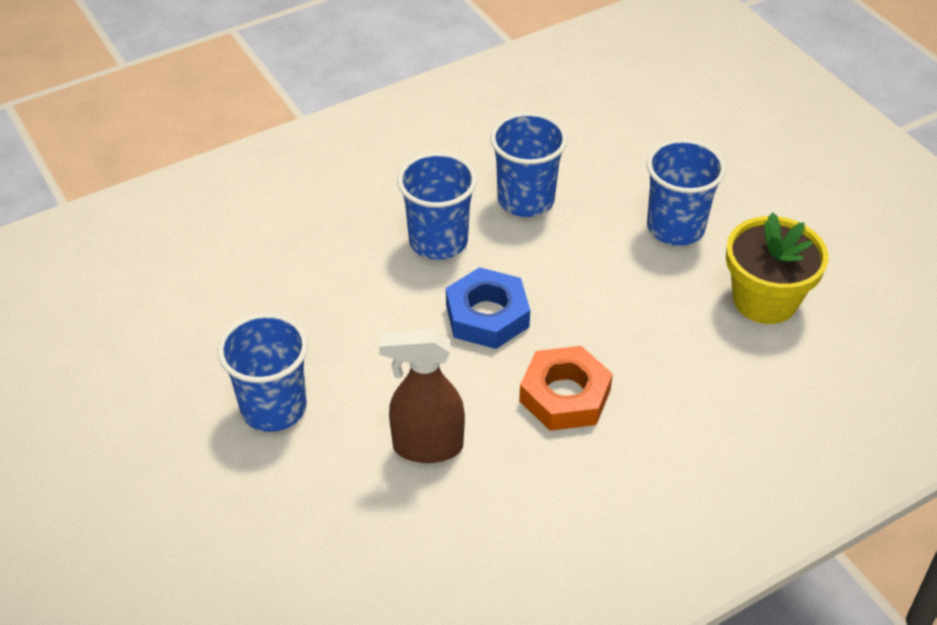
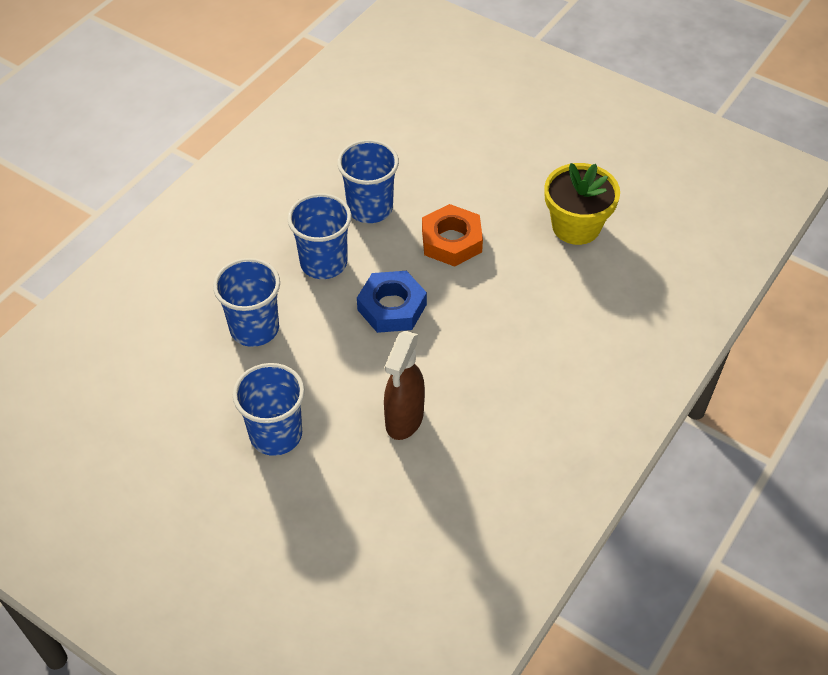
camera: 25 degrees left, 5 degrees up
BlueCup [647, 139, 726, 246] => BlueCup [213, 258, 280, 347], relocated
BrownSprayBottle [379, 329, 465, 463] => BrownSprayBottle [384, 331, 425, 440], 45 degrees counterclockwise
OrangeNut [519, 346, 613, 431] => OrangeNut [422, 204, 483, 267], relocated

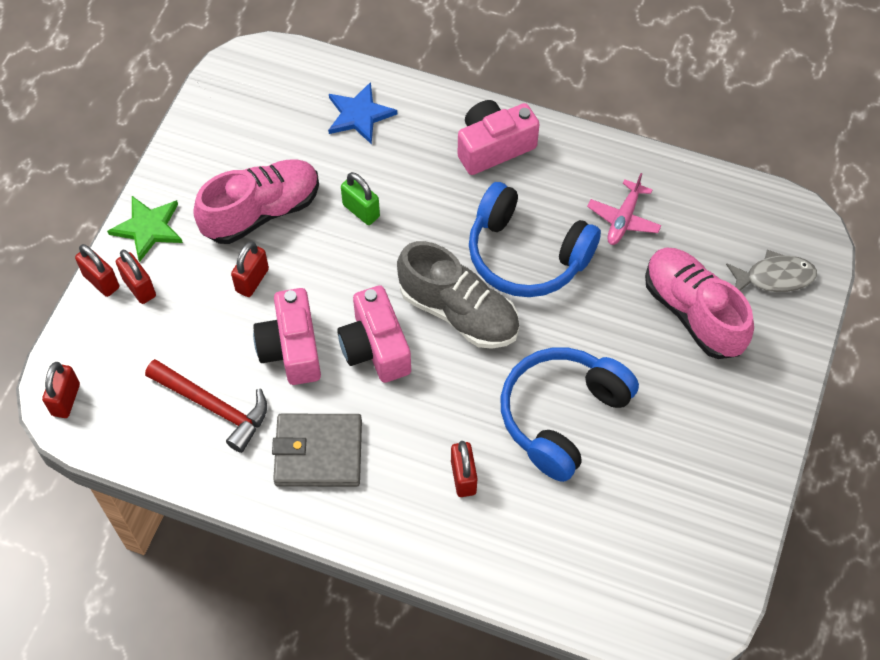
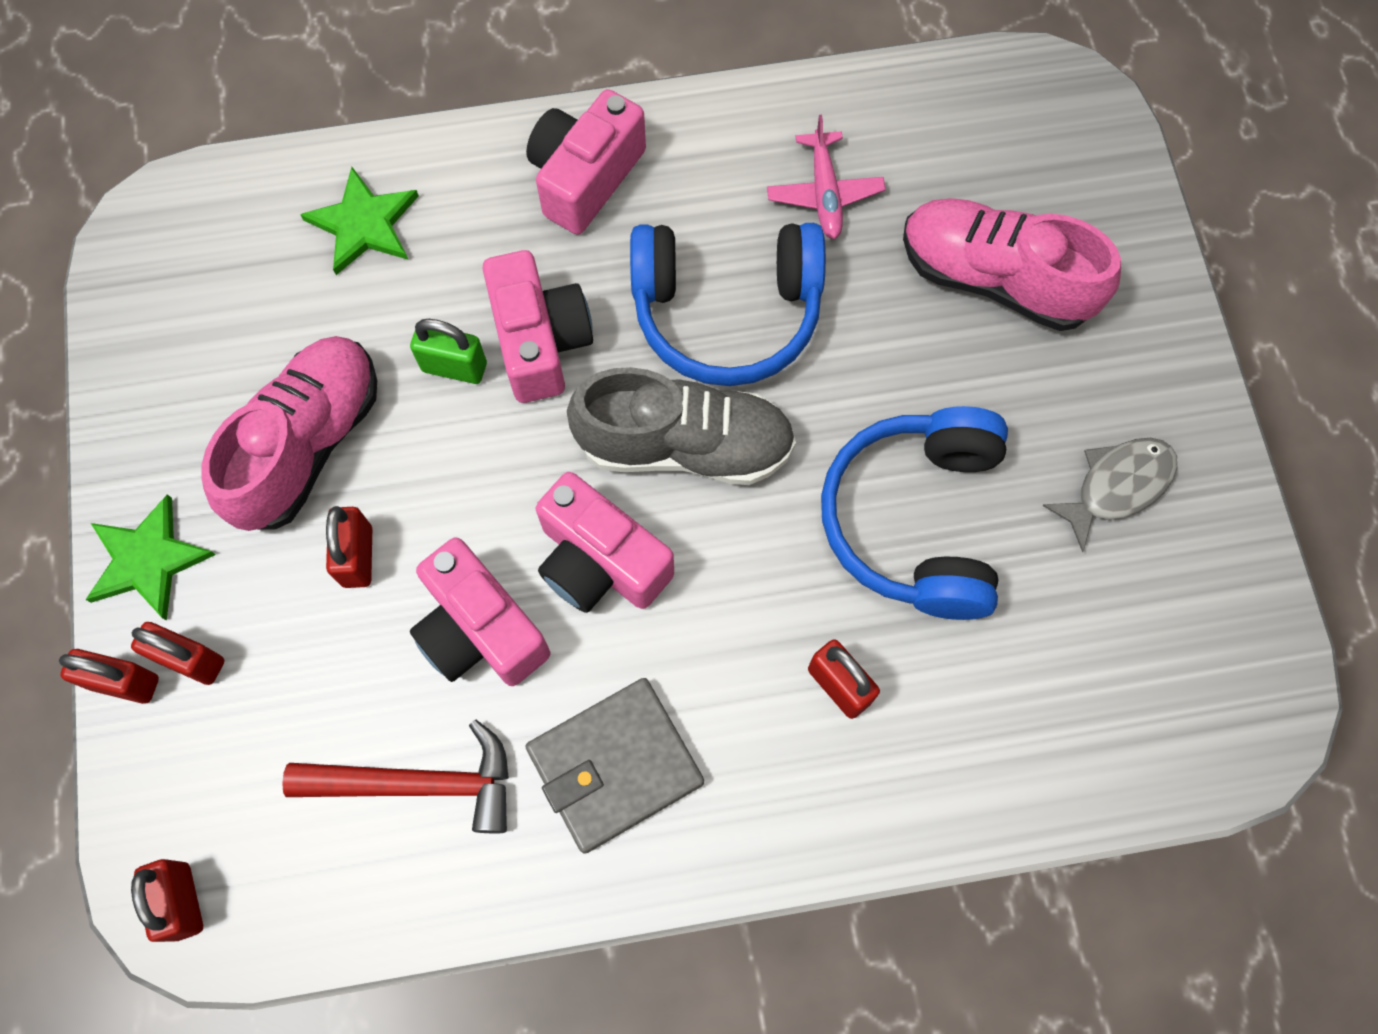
camera: 30 degrees left, 10 degrees up
BlueStar [328, 82, 397, 144] => GreenStar [300, 167, 419, 275]
nothing => PinkCamera [483, 250, 593, 403]
GreyFish [726, 250, 817, 292] => GreyFish [1042, 438, 1177, 552], relocated

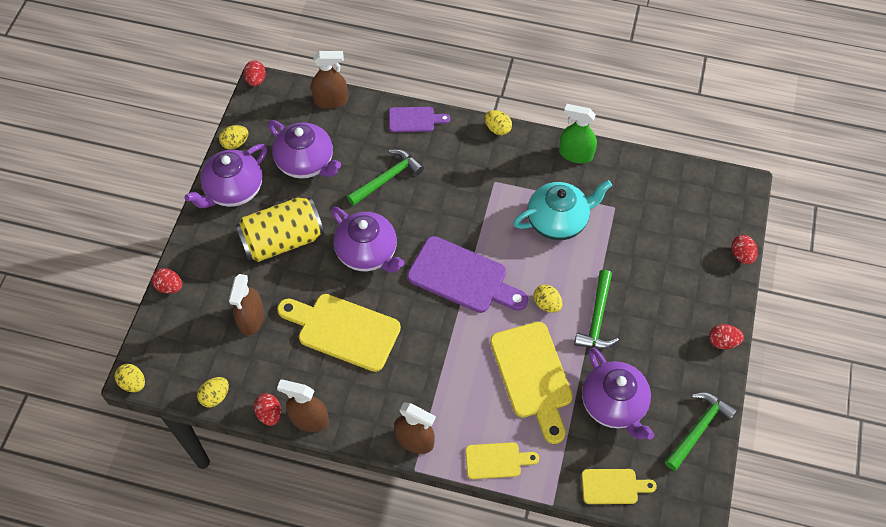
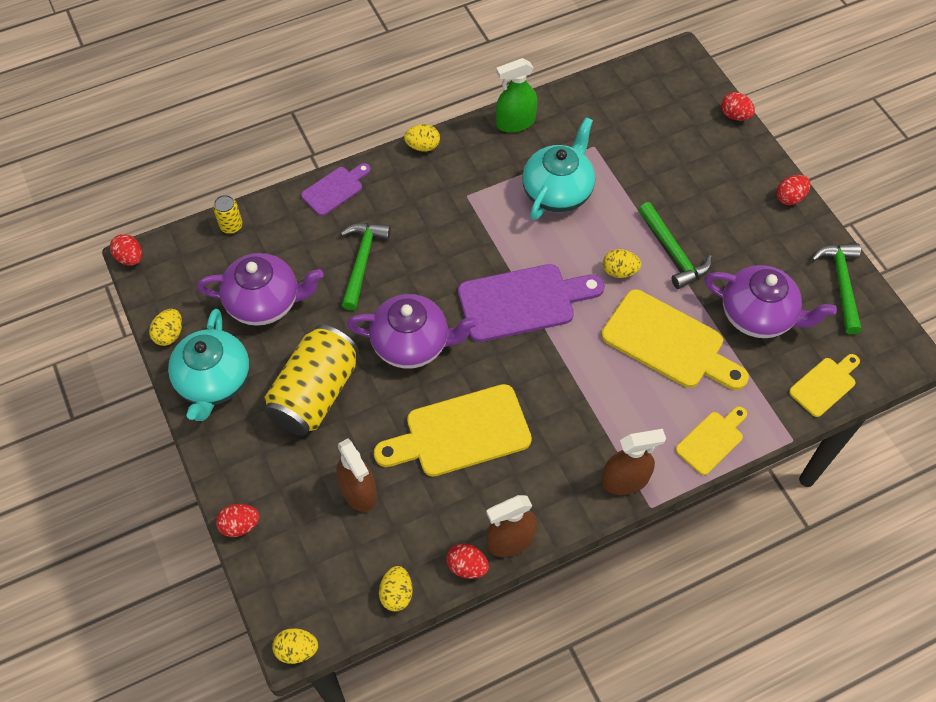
camera: 40 degrees left, 0 degrees up
PurpleTeapot [184, 144, 267, 208] => TurquoiseTeapot [168, 309, 250, 421]
BrownSprayBottle [311, 51, 348, 109] => YellowCan [213, 195, 243, 234]

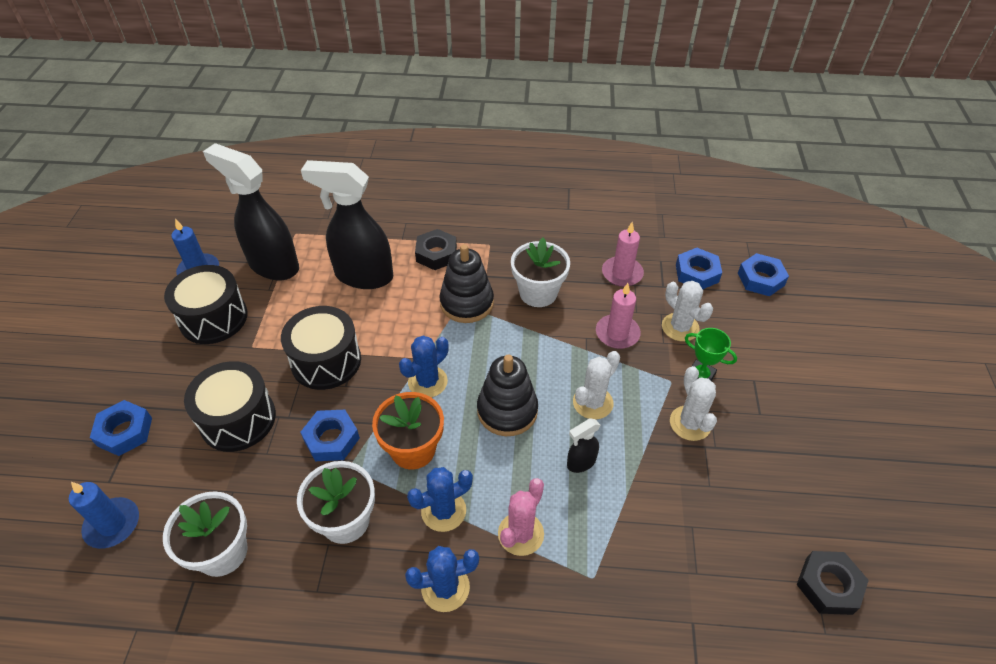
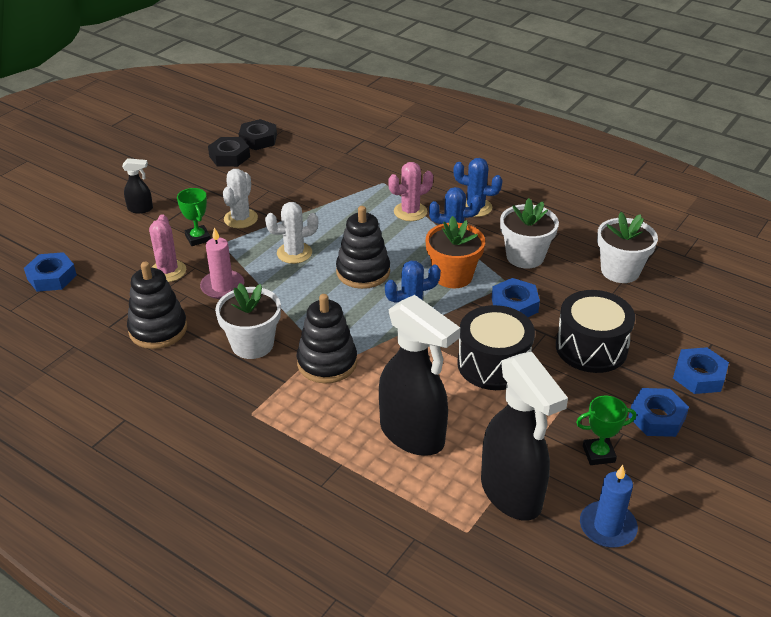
camera: 150 degrees left, 10 degrees down
BlackSprayBottle [567, 419, 601, 473] => BlackSprayBottle [122, 158, 153, 213], relocated
PinkCandle [602, 222, 644, 287] => BlackStackingToy [127, 262, 187, 349]
WhiteCactus [662, 281, 713, 341] => PinkCactus [149, 214, 186, 282]
BlackNut [415, 229, 457, 270] => BlackNut [208, 137, 250, 167], relocated
BlackDrum [164, 265, 248, 344] => GreenTrophy [576, 396, 636, 465]
BlueNut [676, 248, 722, 289] => BlueNut [629, 388, 689, 437], relocated
BlueCandle [69, 482, 139, 549] => nothing

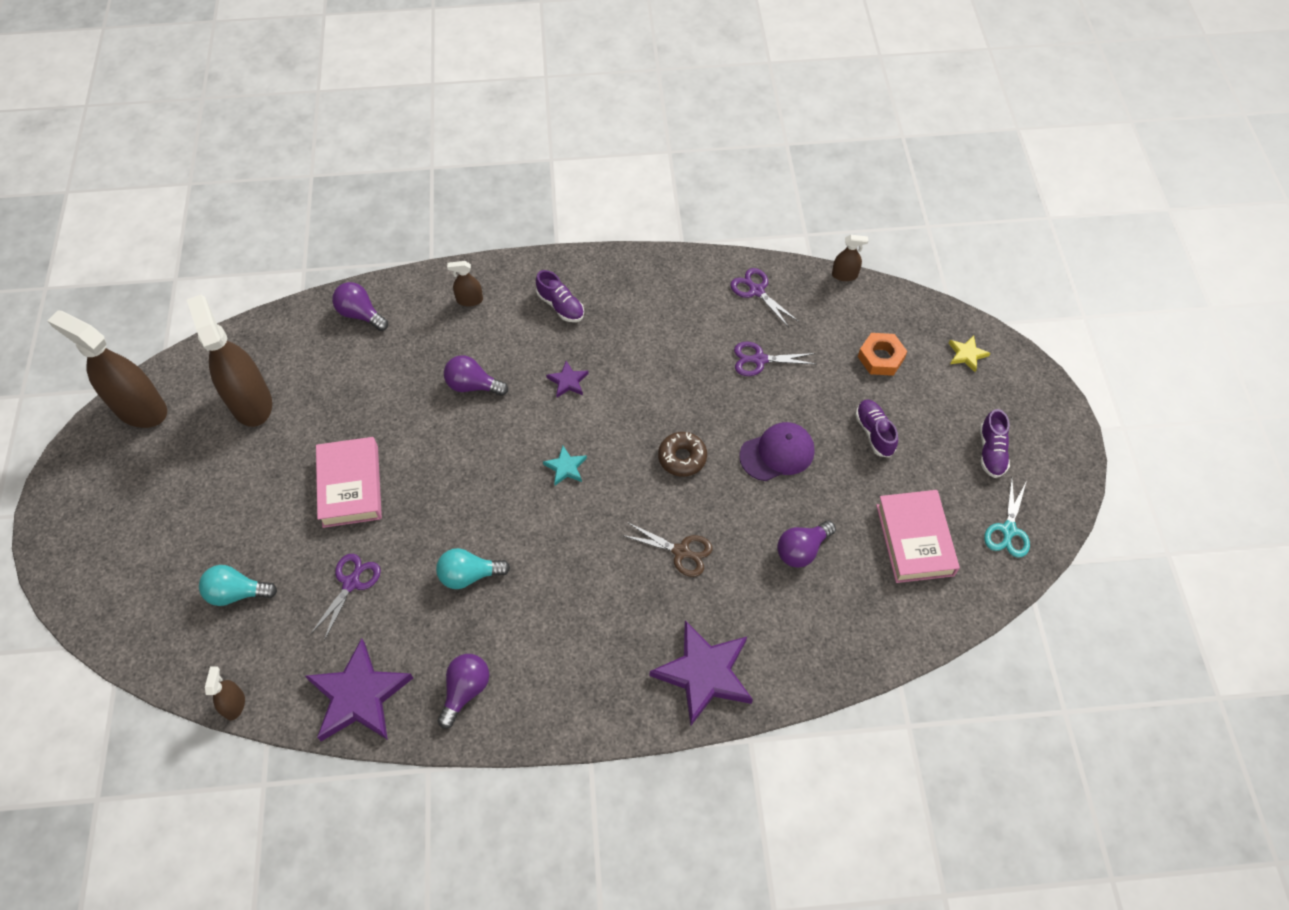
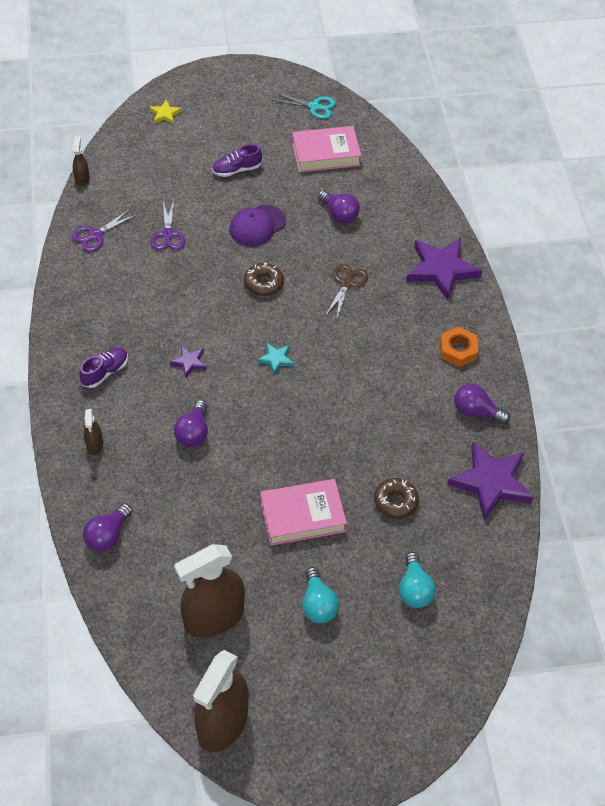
camera: 95 degrees left, 5 degrees down
PurpleCap [739, 422, 814, 481] => PurpleCap [229, 204, 286, 247], 105 degrees counterclockwise
TurquoiseLightBulb [436, 548, 510, 589] => TurquoiseLightBulb [302, 567, 339, 623], relocated
PurpleScissors [310, 554, 381, 641] => BrownDonut [374, 478, 419, 519]
OrangeNut [858, 333, 907, 376] => OrangeNut [440, 327, 478, 367], relocated
BrownSprayBottle [205, 666, 245, 720] => nothing
PurpleShoe [980, 409, 1010, 478] => nothing

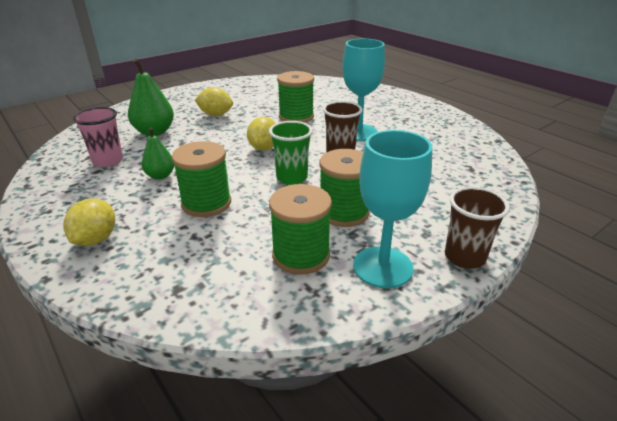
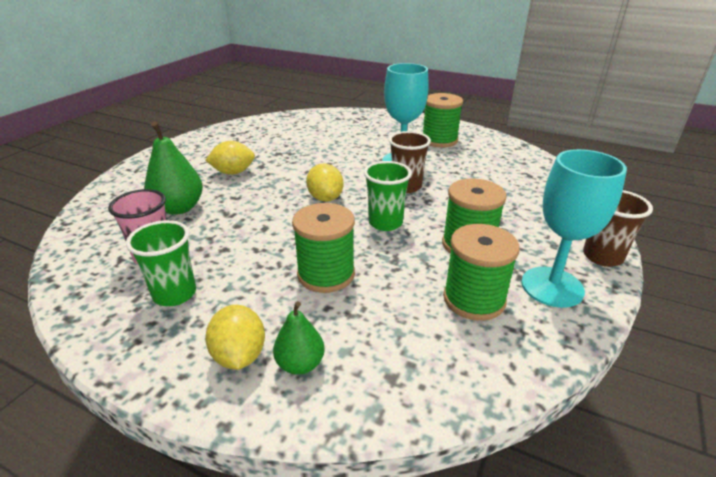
camera: 25 degrees left, 0 degrees up
nothing => GreenCup [126, 220, 196, 306]
GreenPear [142, 127, 174, 180] => GreenPear [273, 301, 325, 375], relocated
GreenSpool [277, 71, 314, 123] => GreenSpool [423, 93, 463, 147], relocated

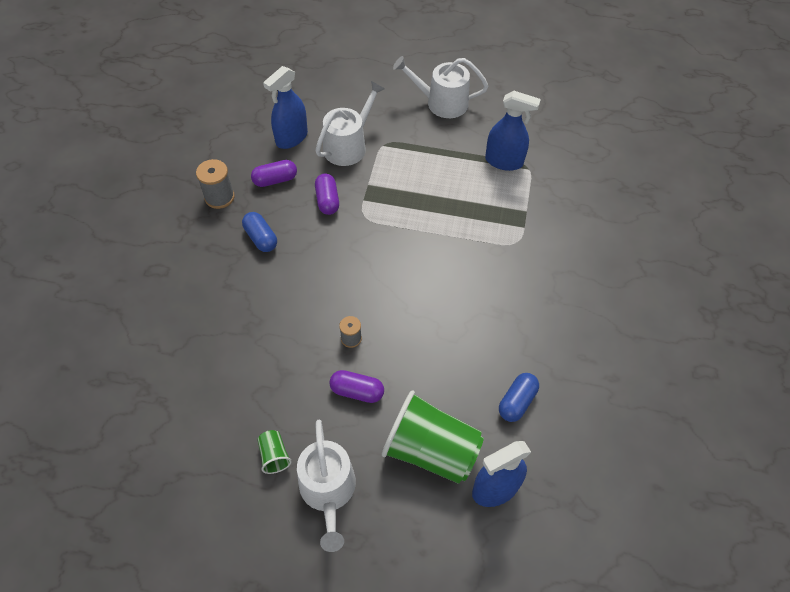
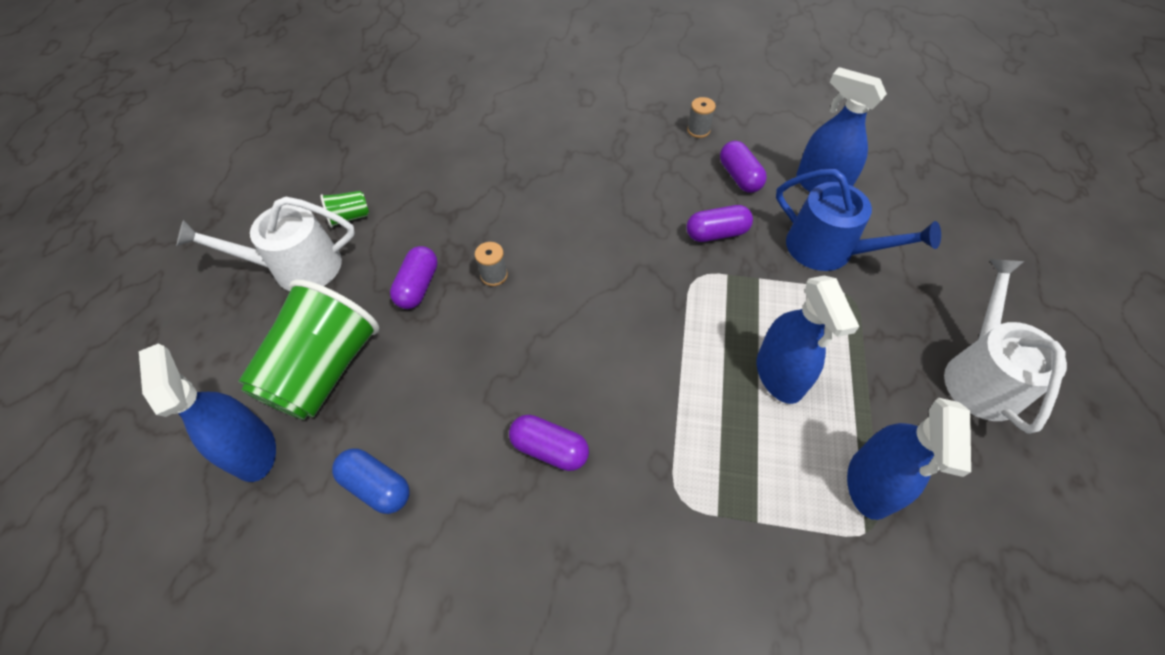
camera: 90 degrees right, 0 degrees up
nothing => PurpleCapsule [509, 415, 589, 471]
GreySpool [196, 159, 235, 209] => GreySpool [687, 97, 716, 138], x0.62
nothing => BlueSprayBottle [757, 276, 859, 404]
WhiteWateringCan [315, 81, 385, 166] => BlueWateringCan [776, 169, 941, 271]
BlueCapsule [242, 212, 277, 252] => nothing

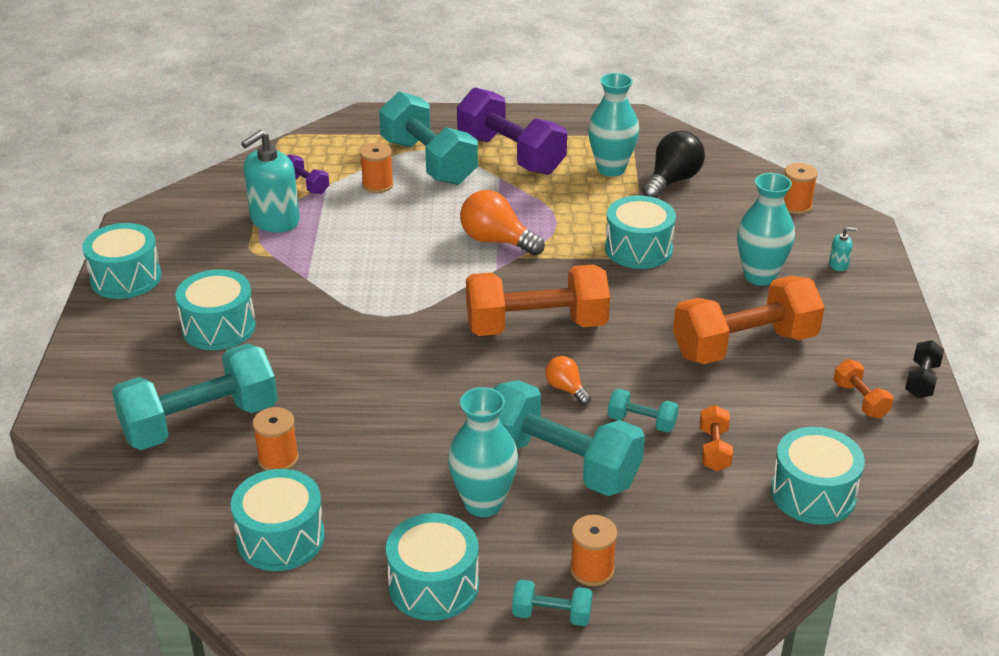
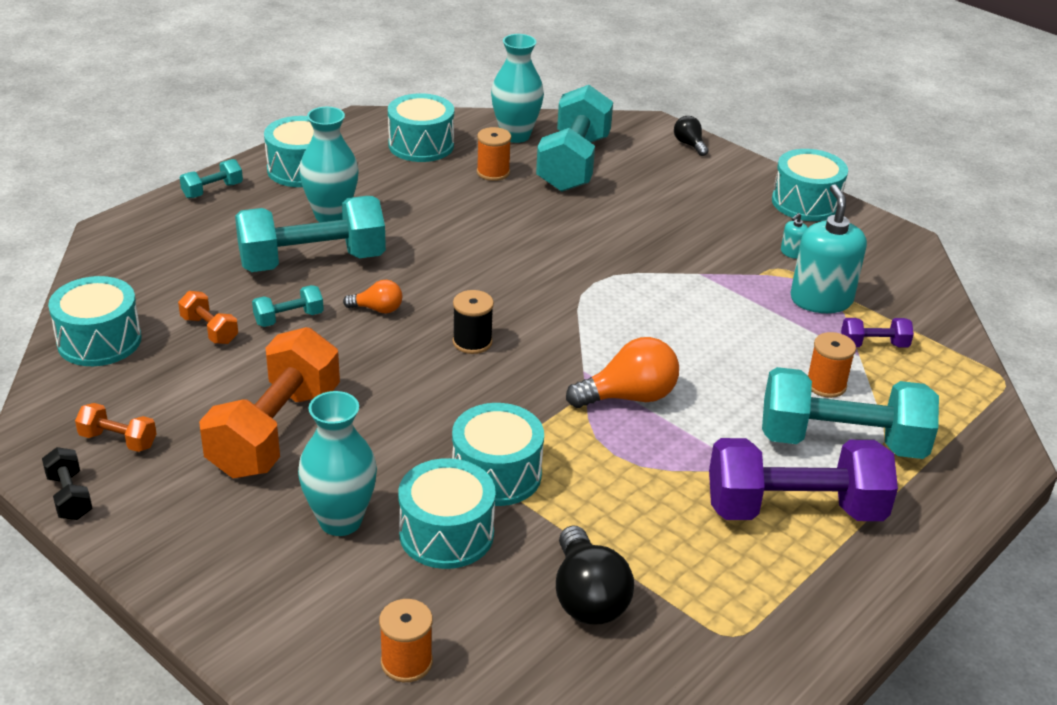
camera: 130 degrees right, 0 degrees up
TurquoiseDrum [176, 269, 256, 350] => TurquoiseDrum [398, 458, 496, 569], relocated
OrangeDumbbell [466, 264, 610, 336] => BlackSpool [453, 290, 494, 354]
TurquoiseVase [588, 73, 639, 176] => TurquoiseVase [491, 34, 544, 143], relocated
nothing => BlackLightBulb [674, 116, 709, 156]
TurquoiseSoapDispenser [829, 227, 857, 271] => TurquoiseSoapDispenser [781, 213, 808, 259], relocated
OrangeSpool [570, 515, 617, 586] => nothing

